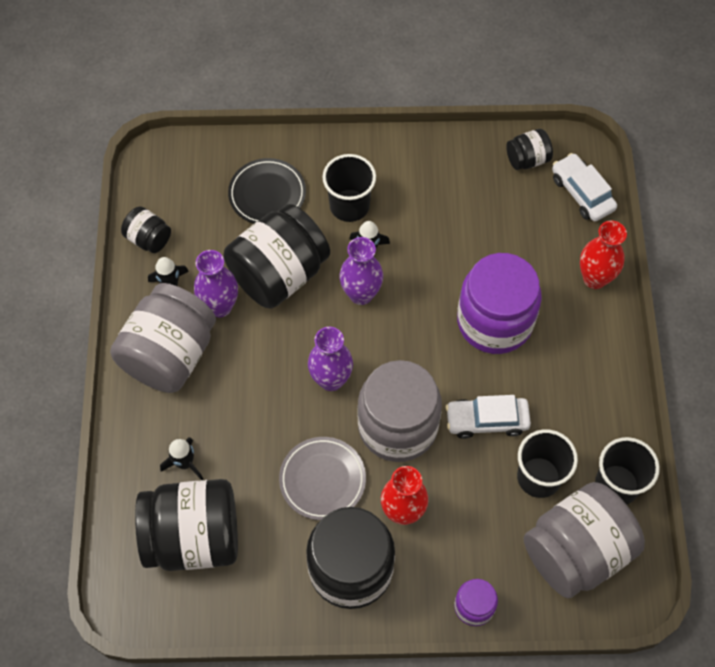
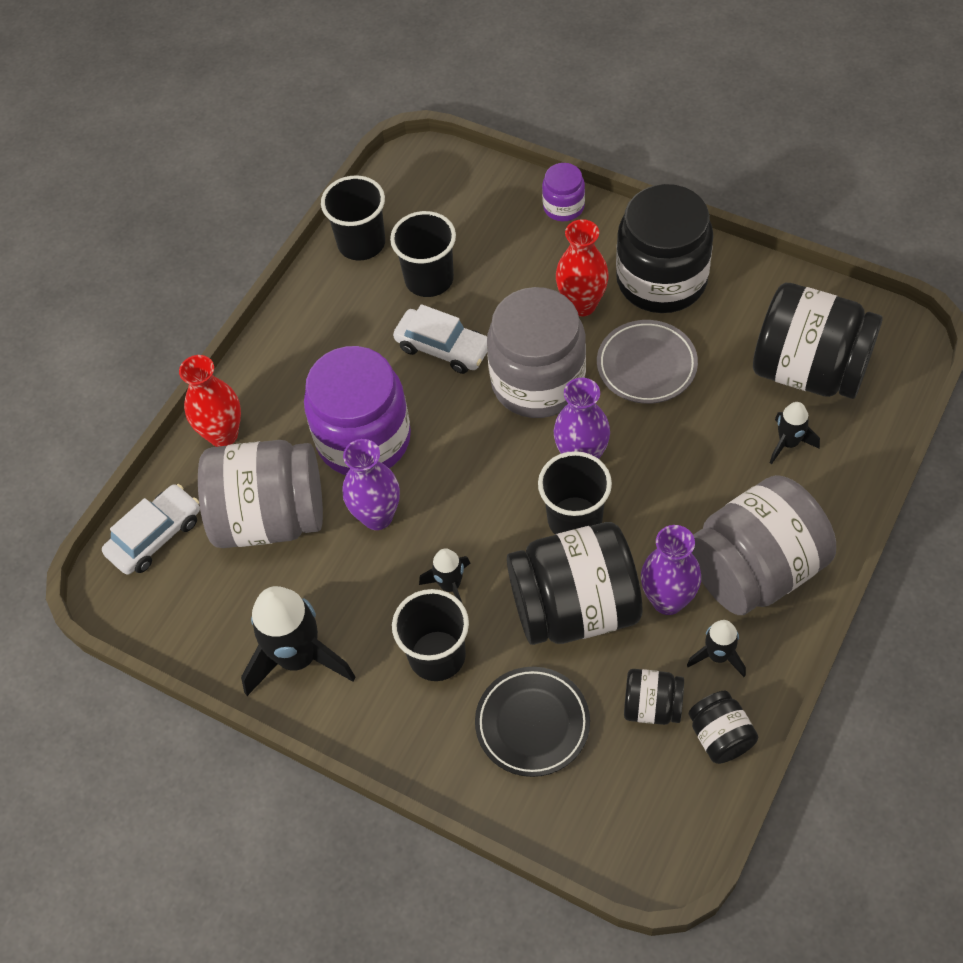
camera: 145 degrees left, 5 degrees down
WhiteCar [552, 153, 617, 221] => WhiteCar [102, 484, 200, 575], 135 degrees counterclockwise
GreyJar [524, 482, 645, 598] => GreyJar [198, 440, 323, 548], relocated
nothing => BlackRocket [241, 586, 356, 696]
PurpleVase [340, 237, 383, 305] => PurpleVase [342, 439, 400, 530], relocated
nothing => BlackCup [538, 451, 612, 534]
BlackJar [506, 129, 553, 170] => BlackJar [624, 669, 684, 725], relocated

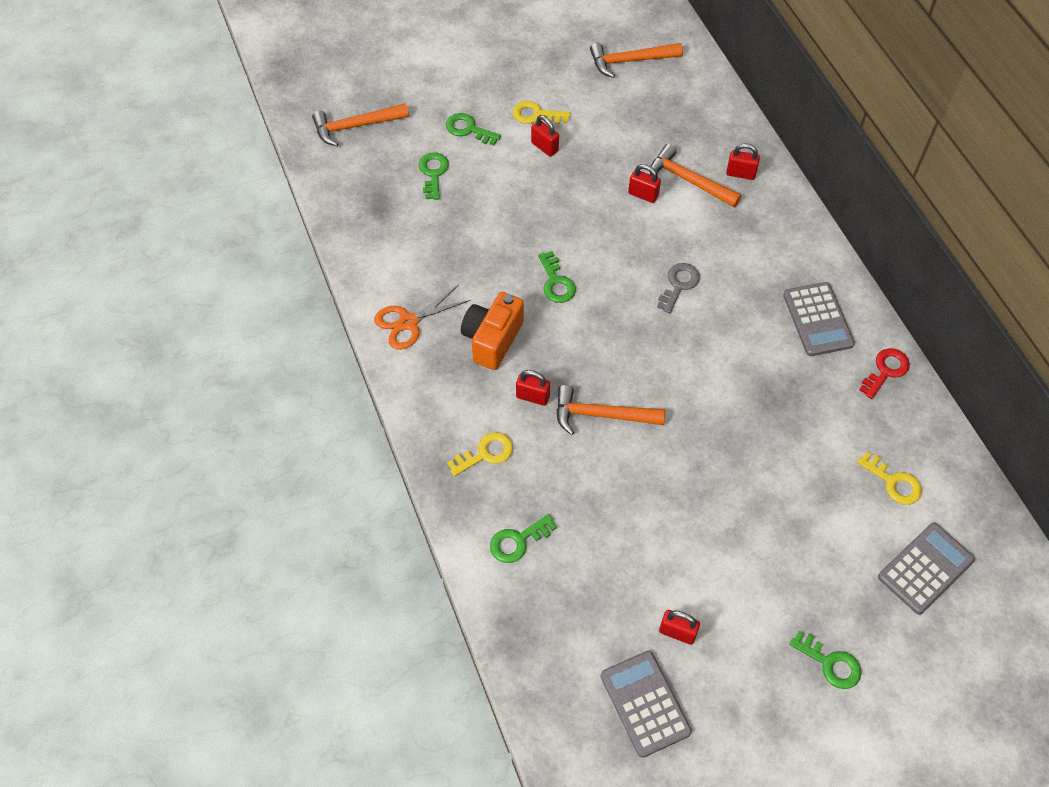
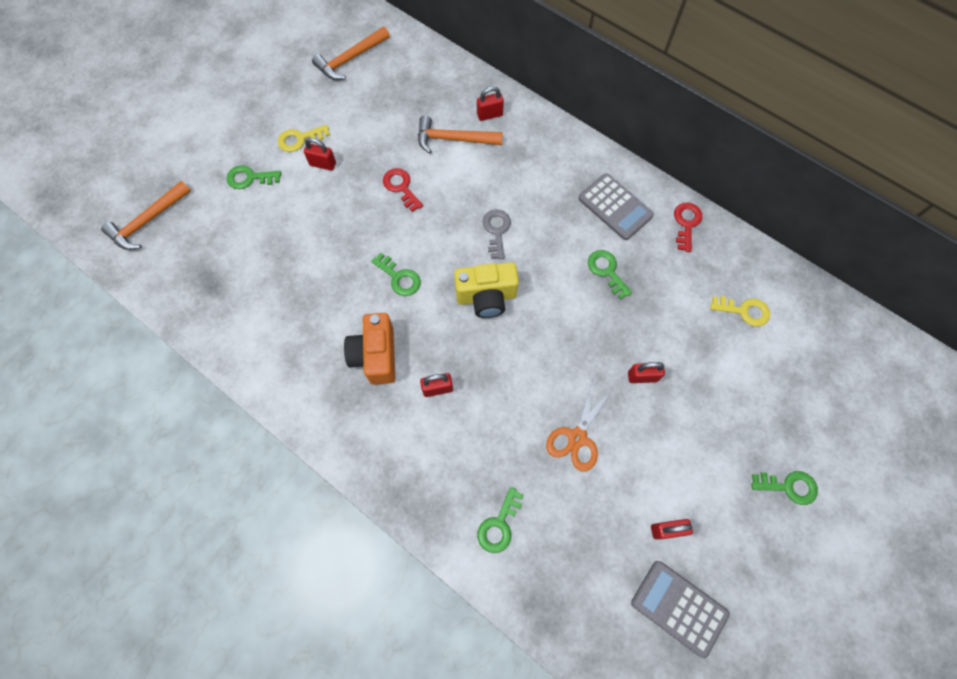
camera: 30 degrees left, 10 degrees up
nothing => RedKey [383, 168, 423, 212]
nothing => YellowCamera [454, 262, 519, 318]
OrangeScissors [374, 285, 471, 350] => OrangeScissors [546, 377, 614, 471], relocated
GreenKey [419, 152, 449, 200] => GreenKey [588, 250, 632, 299], relocated
RedPadlock [628, 164, 661, 203] => RedPadlock [628, 362, 665, 383], relocated
YellowKey [447, 432, 513, 476] => nothing
OrangeHammer [556, 385, 665, 435] => nothing
GreyCalculator [878, 523, 975, 615] => nothing

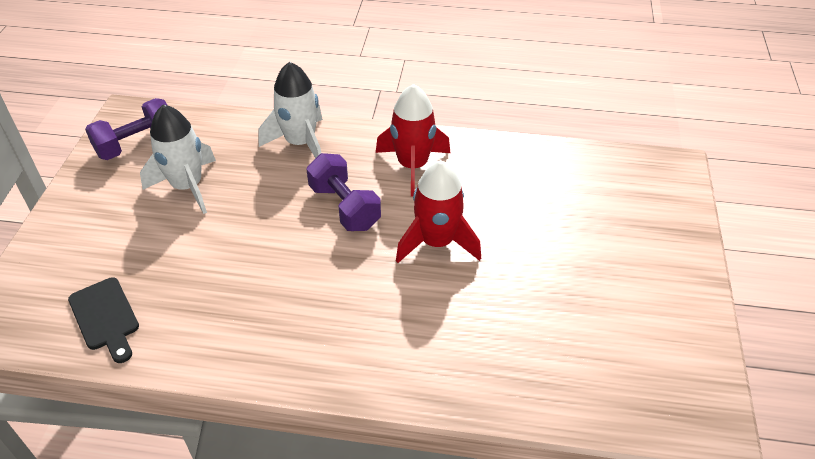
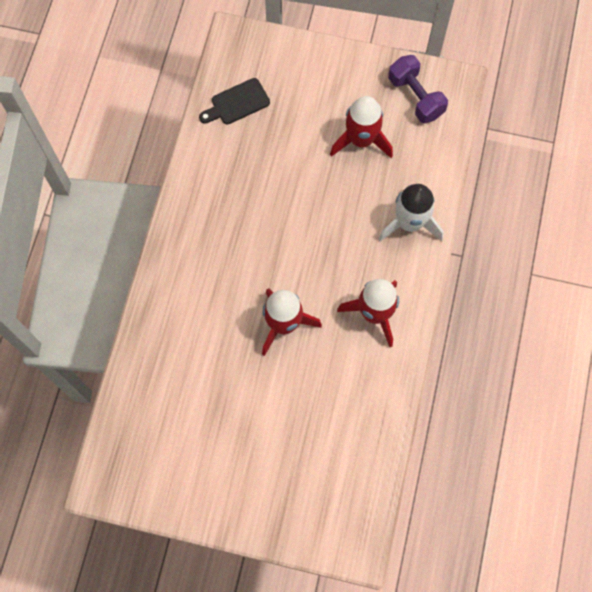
camera: 95 degrees right, 25 degrees up
WhiteRocket [140, 104, 216, 214] => RedRocket [330, 96, 393, 158]
PurpleDumbbell [306, 153, 381, 231] => nothing

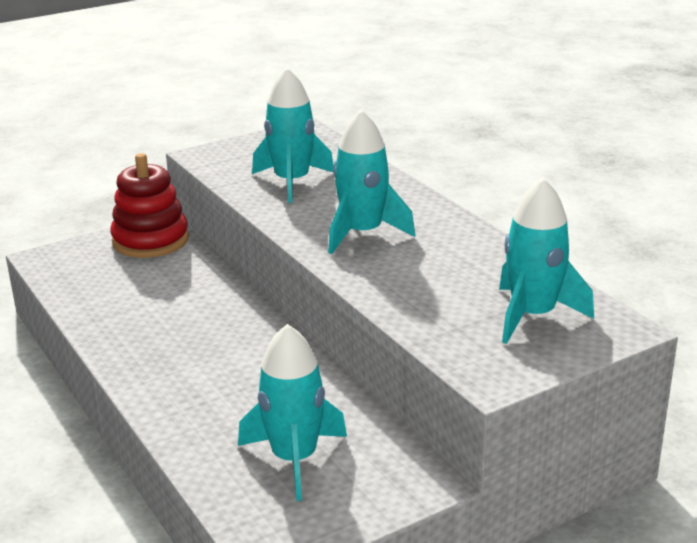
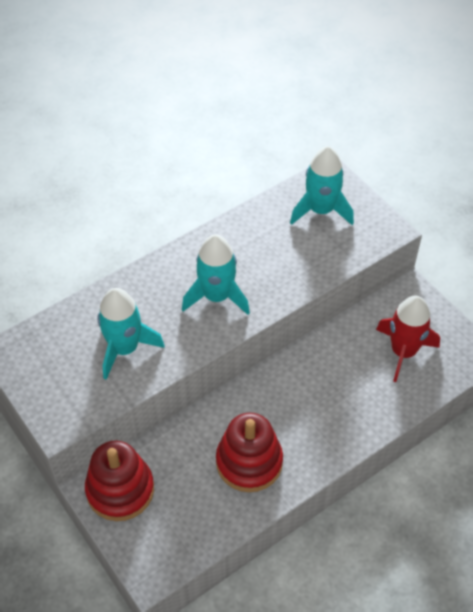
camera: 95 degrees left, 25 degrees up
nothing => RedStackingToy [216, 413, 283, 492]
TurquoiseRocket [238, 324, 347, 501] => RedRocket [376, 296, 440, 382]

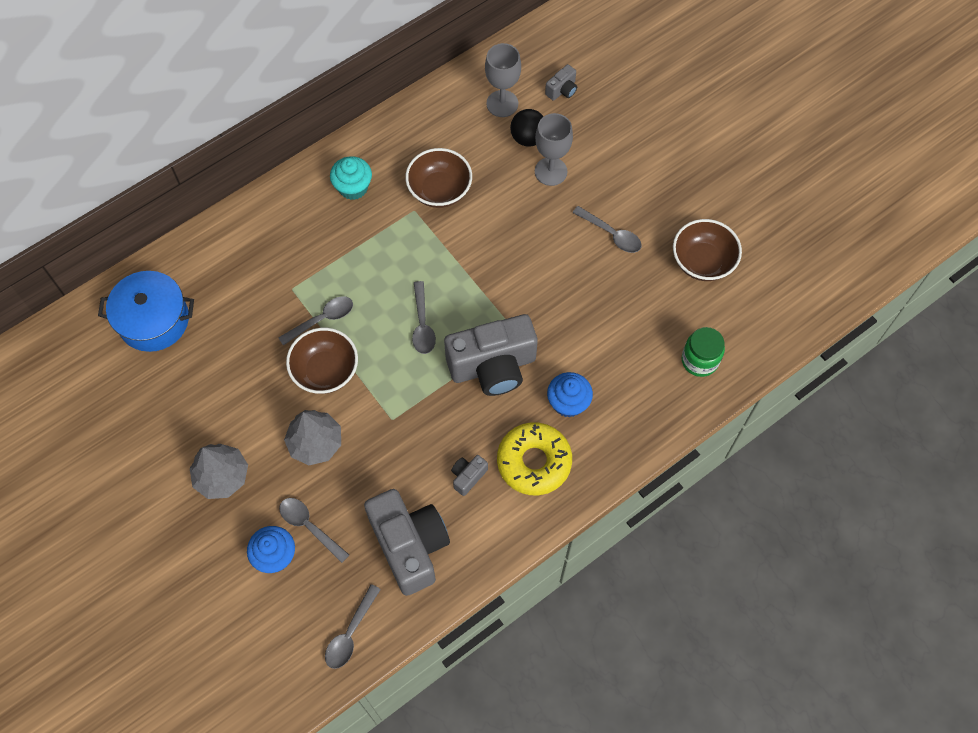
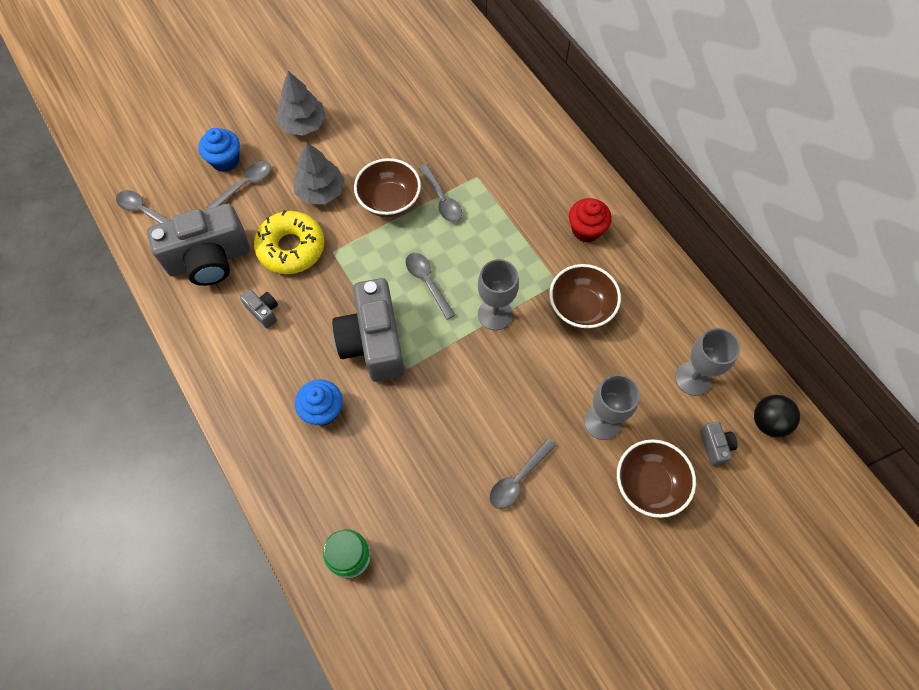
camera: 95 degrees right, 0 degrees up
YellowDonut [497, 422, 572, 495] => YellowDonut [254, 210, 325, 274], relocated
GreySpoon [412, 281, 436, 354] => GreySpoon [405, 253, 456, 320], 60 degrees clockwise
nothing => GreyGoblet [478, 259, 519, 330]
TurquoiseCupcake [330, 156, 372, 200] => RedCupcake [569, 198, 612, 242]
BrownBowl [673, 219, 742, 281] => BrownBowl [617, 439, 696, 518], relocated
GreyCamera [545, 64, 577, 101] => GreyCamera [700, 421, 738, 466], 150 degrees counterclockwise
BlackBall [510, 109, 544, 147] => BlackBall [754, 395, 800, 438], relocated
BluePot [98, 271, 194, 352] => nothing

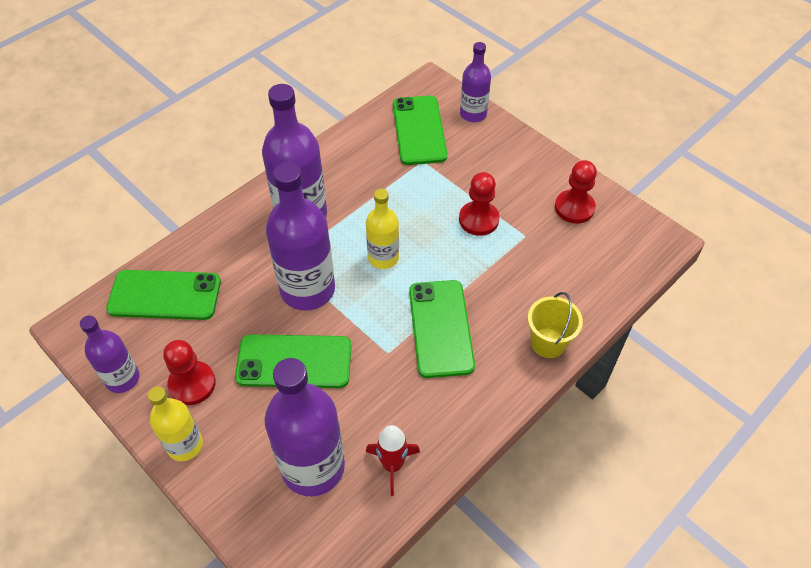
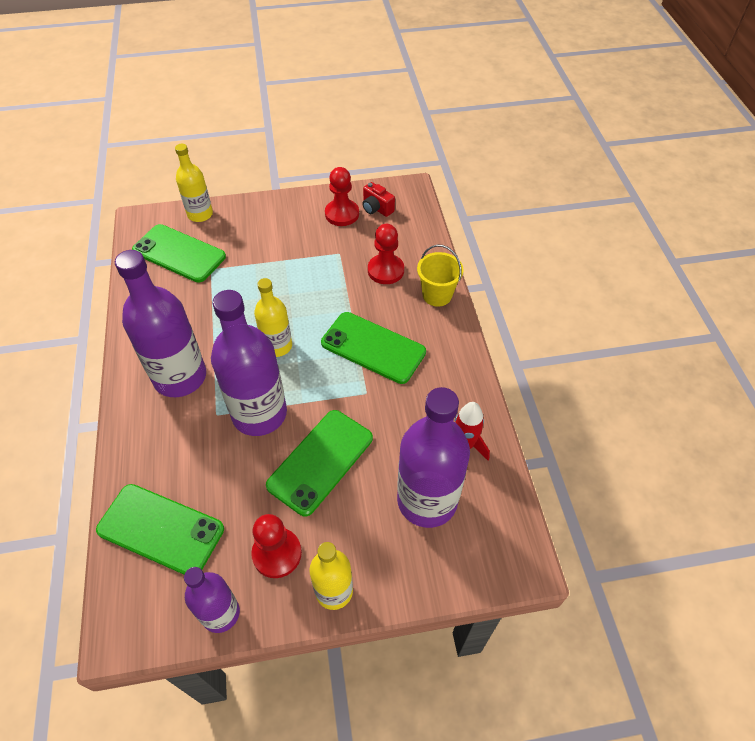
camera: 55 degrees left, 0 degrees up
GreenPhone [106, 270, 221, 320] => GreenPhone [96, 484, 224, 575], 75 degrees clockwise
PurpleBottle [460, 42, 491, 122] => YellowBottle [175, 144, 213, 222]
nothing => RedCamera [363, 182, 395, 217]
RedPawn [459, 172, 499, 236] => RedPawn [368, 224, 404, 284], relocated

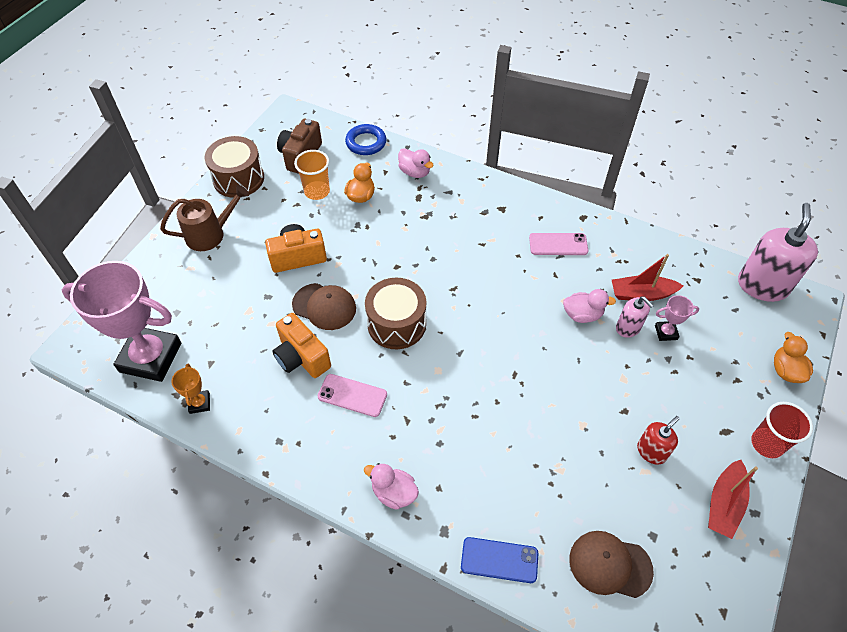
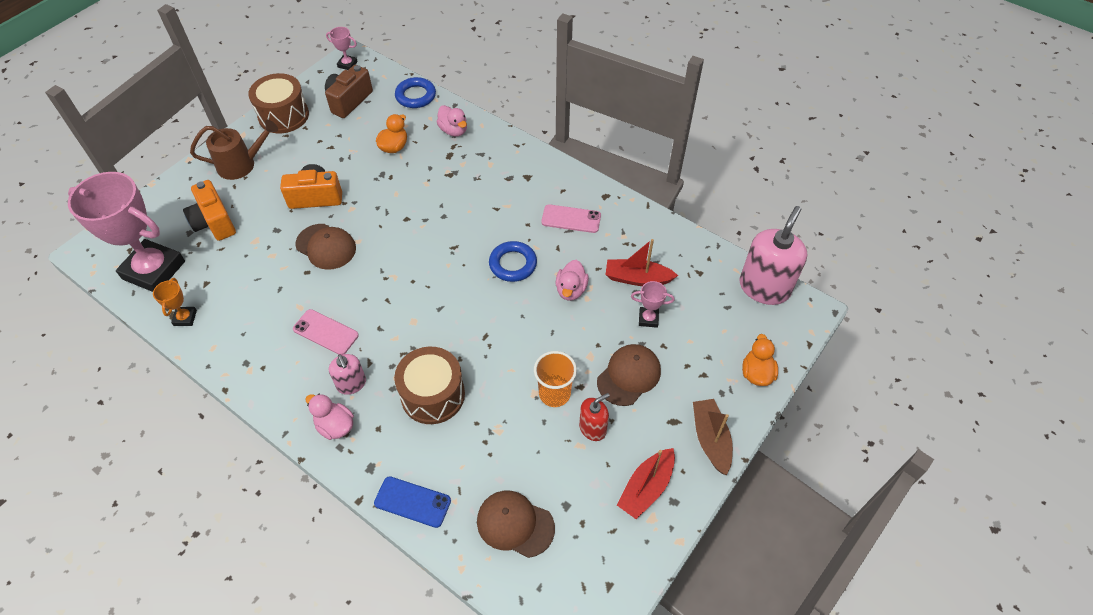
camera: 10 degrees right, 0 degrees up
OrangeCamera [273, 313, 331, 378] => OrangeCamera [183, 180, 236, 241], relocated
nothing => PinkTrophy [326, 27, 358, 70]
PinkSoapDispenser [616, 297, 654, 338] => PinkSoapDispenser [329, 354, 366, 395], relocated
BrownDrum [365, 278, 426, 349] => BrownDrum [394, 347, 465, 424], relocated
nothing => BlueRing [489, 241, 537, 282]
OrangeCup [294, 150, 330, 200] => OrangeCup [534, 351, 577, 407], relocated
PinkDuck [563, 289, 616, 323] => PinkDuck [556, 260, 589, 301], 90 degrees clockwise
nothing => BrownCap [597, 344, 661, 406]
RedCup [751, 402, 813, 458] => BrownBoat [693, 399, 733, 475]

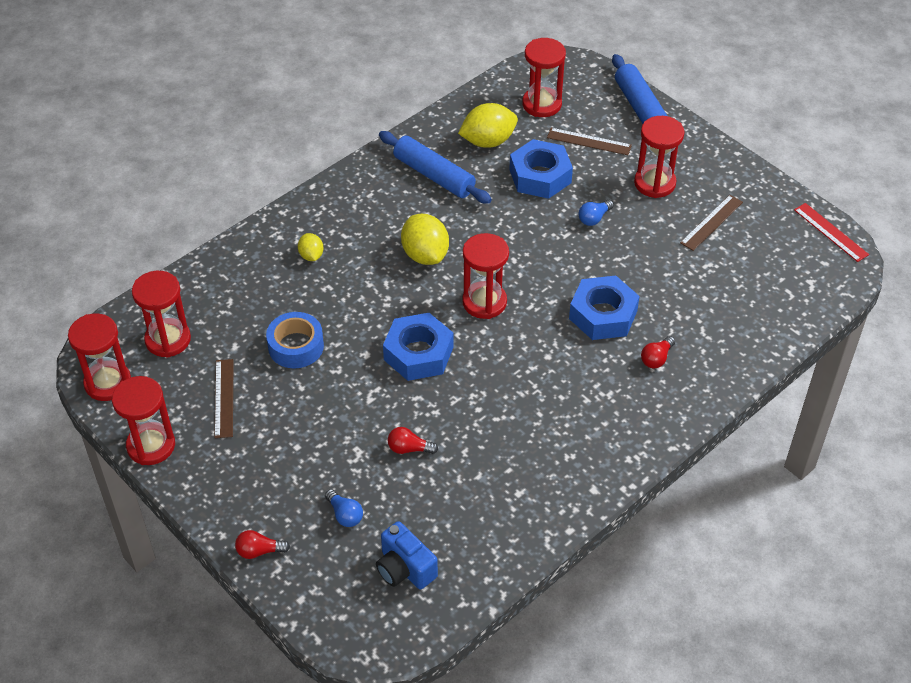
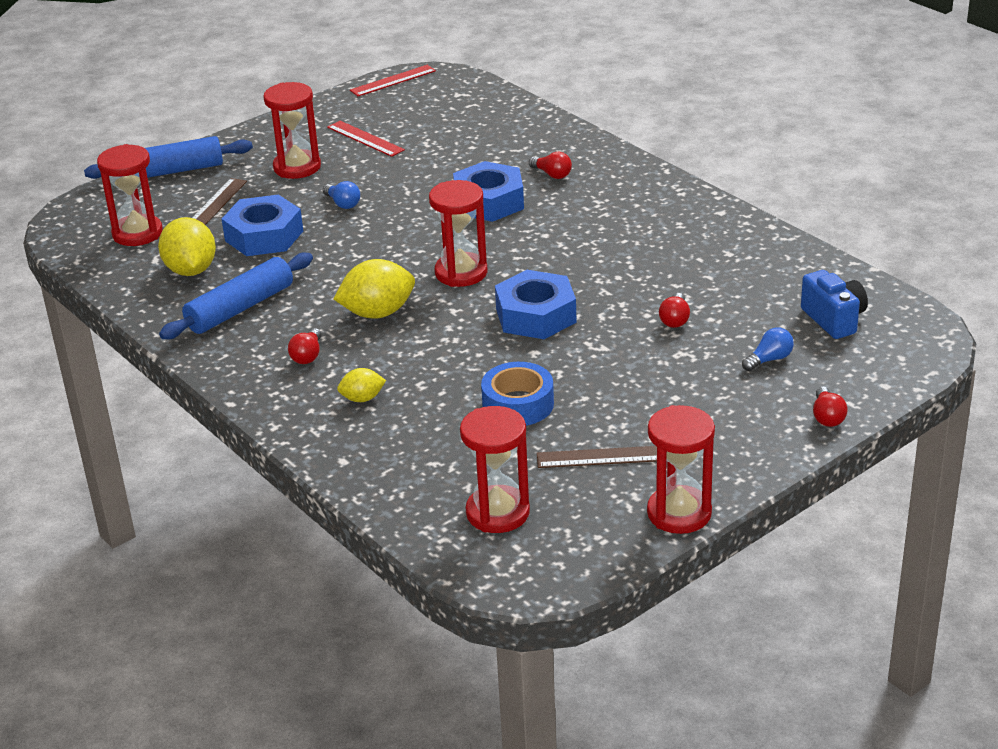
camera: 85 degrees left, 15 degrees down
nothing => RedLightBulb [288, 328, 321, 364]
BrownRuler [680, 195, 743, 251] => RedRuler [327, 121, 405, 157]
BlueCamera [376, 521, 438, 589] => BlueCamera [801, 270, 868, 339], 75 degrees counterclockwise
RedHourglass [68, 313, 131, 401] => nothing

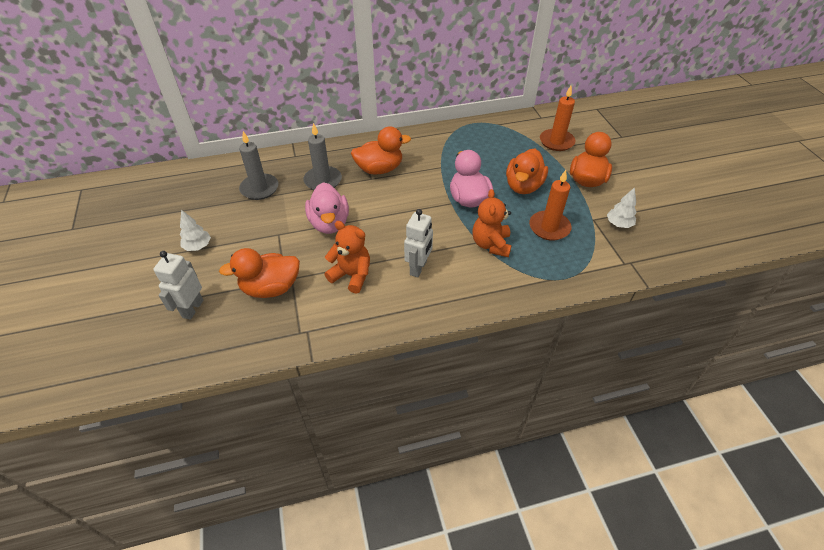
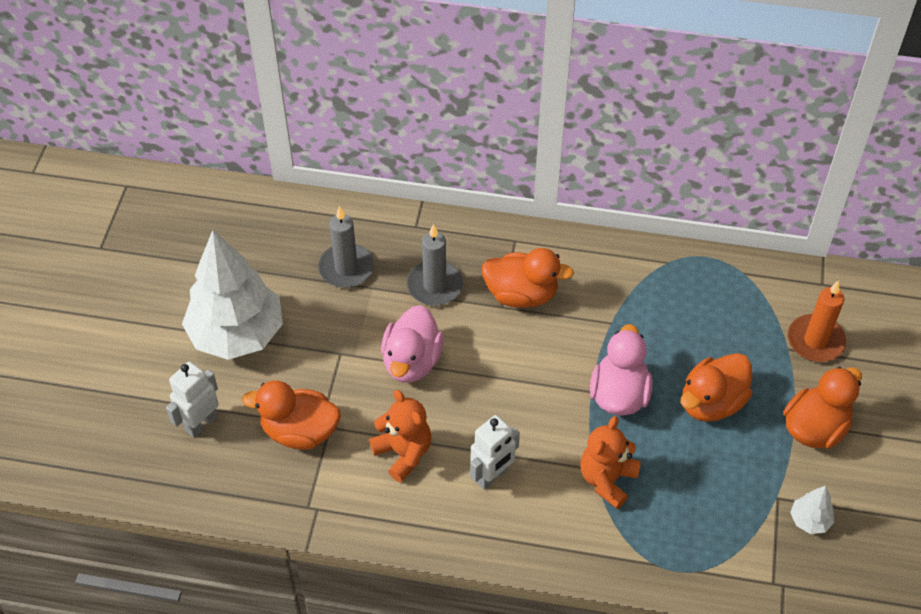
camera: 25 degrees right, 5 degrees up
WhiteTree [180, 210, 211, 251] => WhiteTree [182, 230, 283, 360], x2.49
OrangeCandle [529, 170, 571, 241] => nothing

